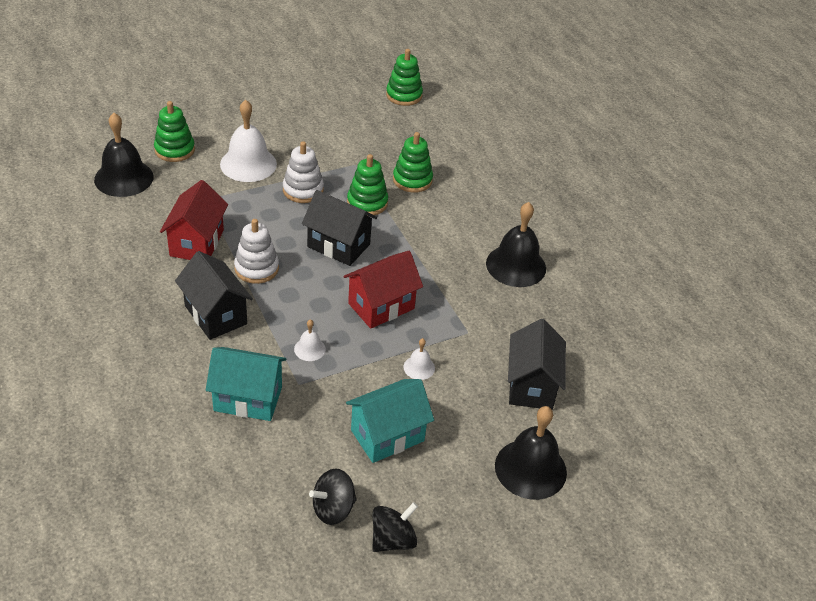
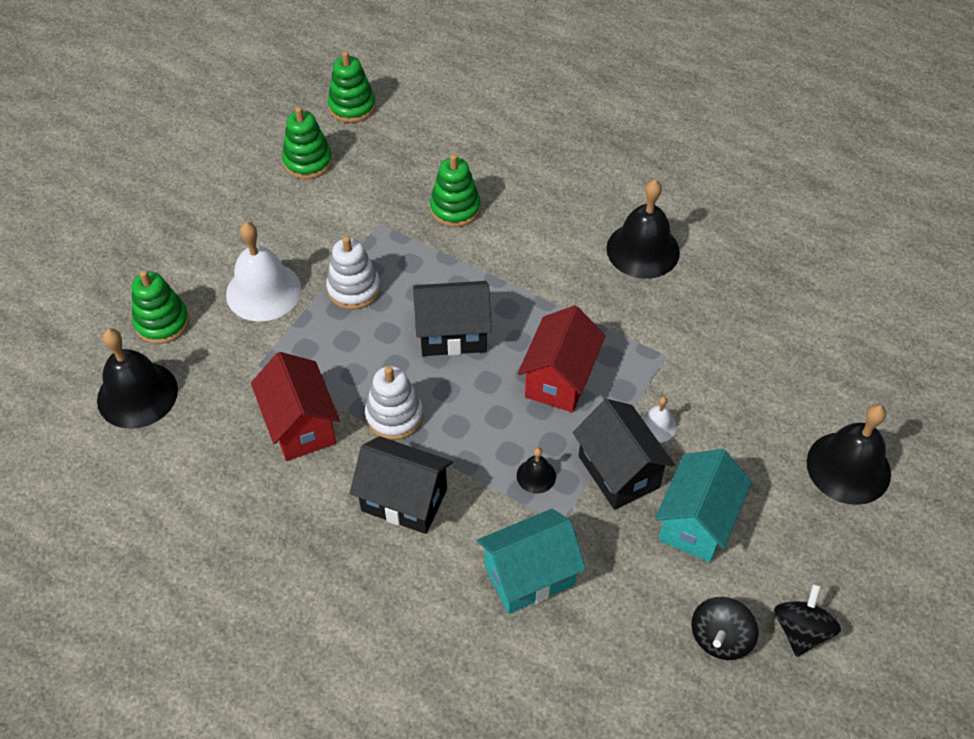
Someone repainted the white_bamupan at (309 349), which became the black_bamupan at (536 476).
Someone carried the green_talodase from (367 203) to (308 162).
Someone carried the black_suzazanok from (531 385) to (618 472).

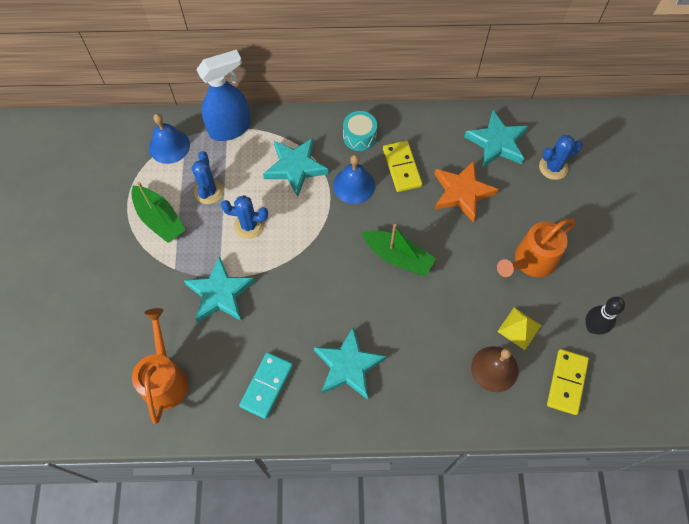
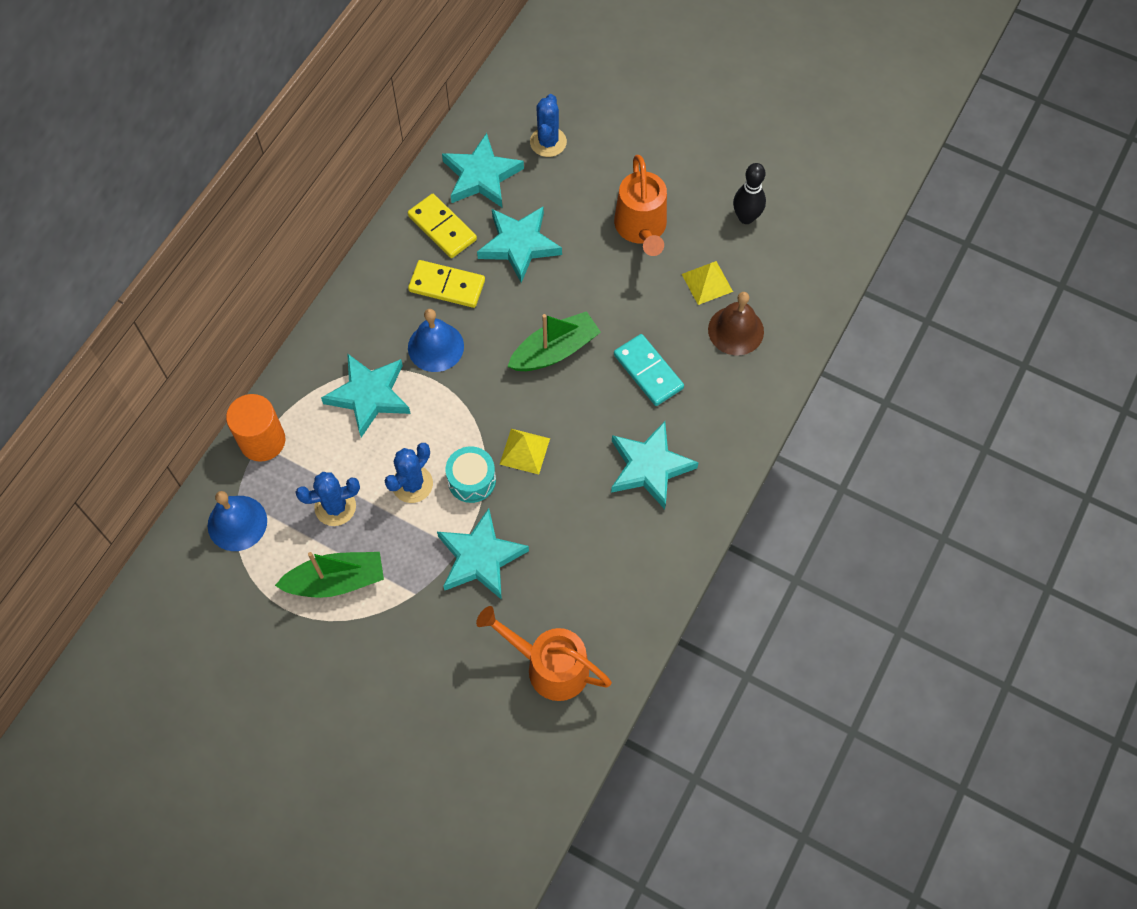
Someone rotated the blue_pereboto at (209 191) by 45 degrees counterclockwise.
Someone swapped the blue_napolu at (230 128) for the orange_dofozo at (262 441).
Someone carried the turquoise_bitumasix from (266 386) to (648 371).
Someone carried the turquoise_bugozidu from (359 136) to (471 480).
Someone repainted the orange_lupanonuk at (462 192), which became the turquoise_lupanonuk at (519 245).
Someone carried the yellow_bitumasix from (566 382) to (442 228).
Someone put down the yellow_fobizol at (524 451).

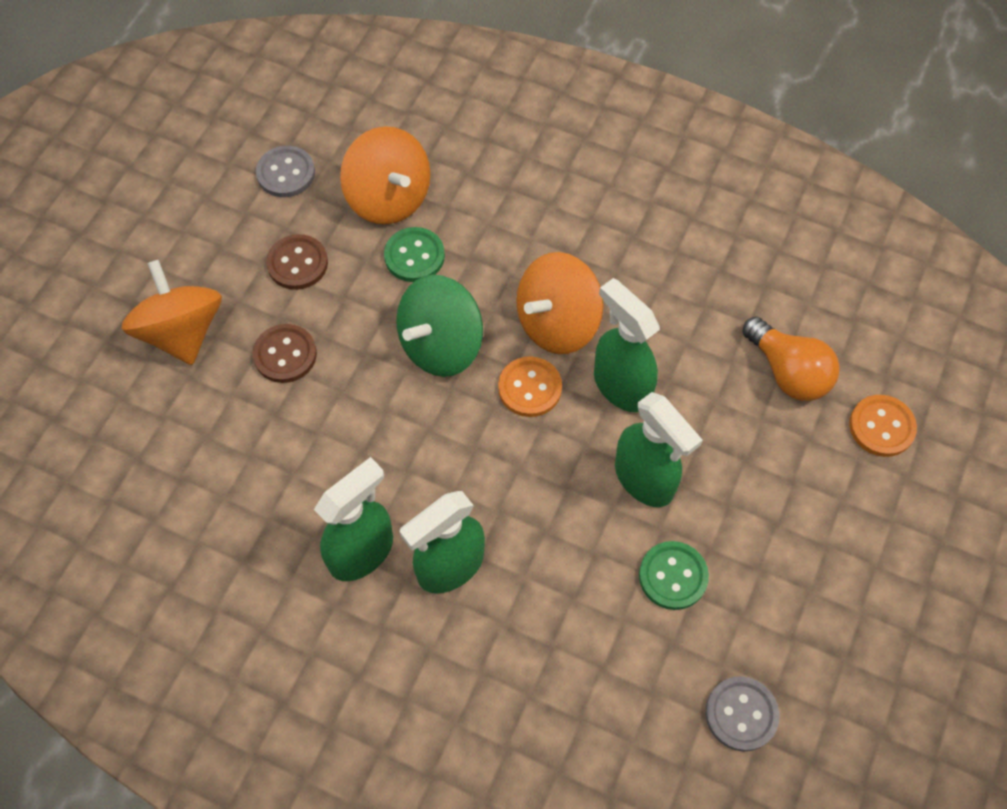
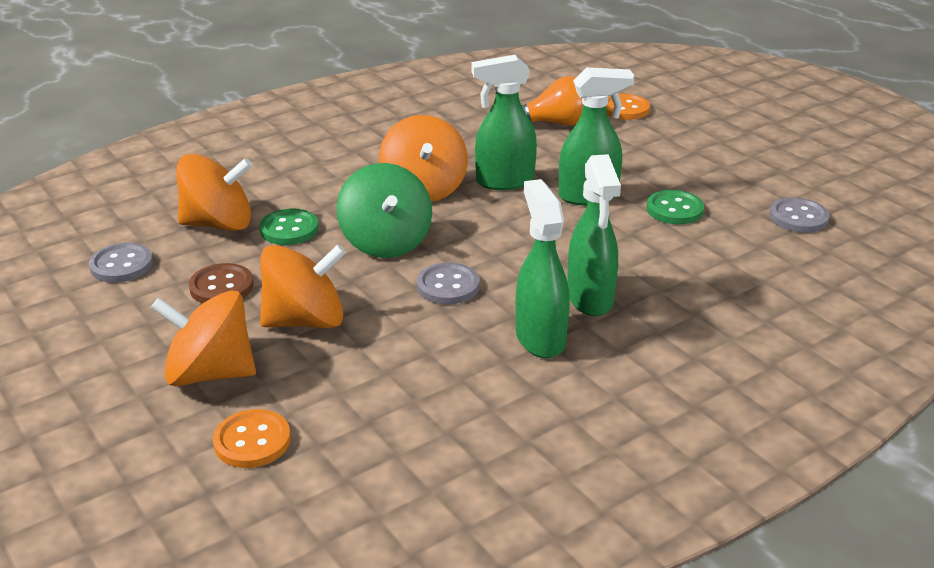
Someone swapped the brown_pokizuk at (285 354) for the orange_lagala at (305 321).
Someone carried the orange_pokizuk from (530 388) to (252 441).
Someone put down the grey_pokizuk at (448 286).

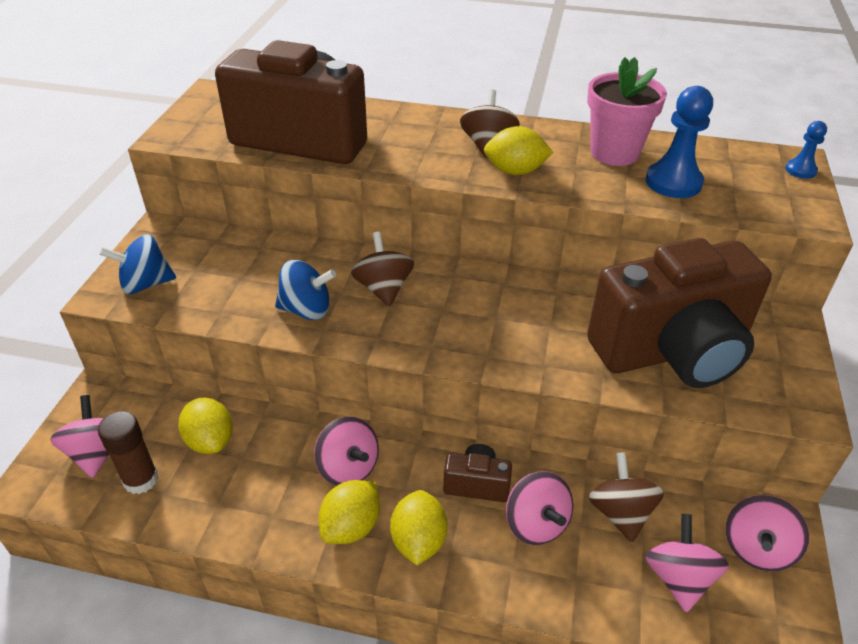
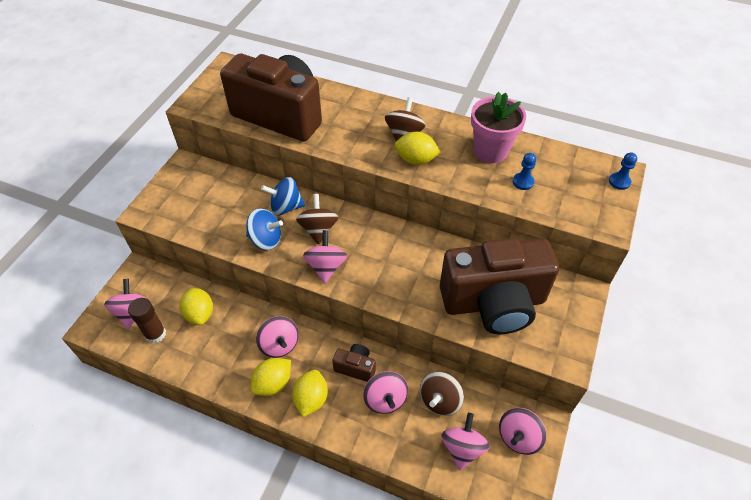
Someone carried the blue_lagala from (145 284) to (286 207).
Someone rotated the brown_lagala at (620 513) by 150 degrees counterclockwise.
Someone scaled the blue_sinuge at (673 182) by 0.54.
Someone put down the pink_lagala at (326 267).

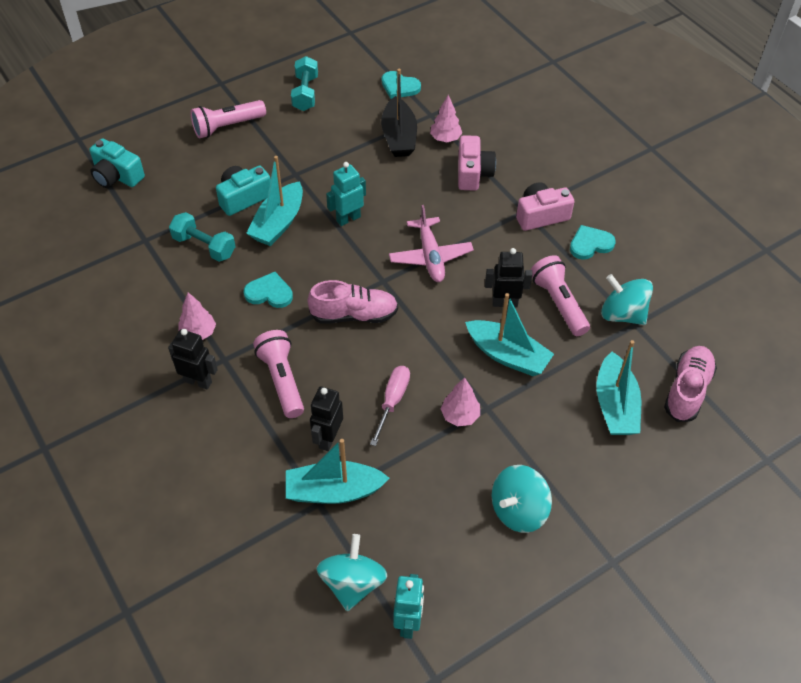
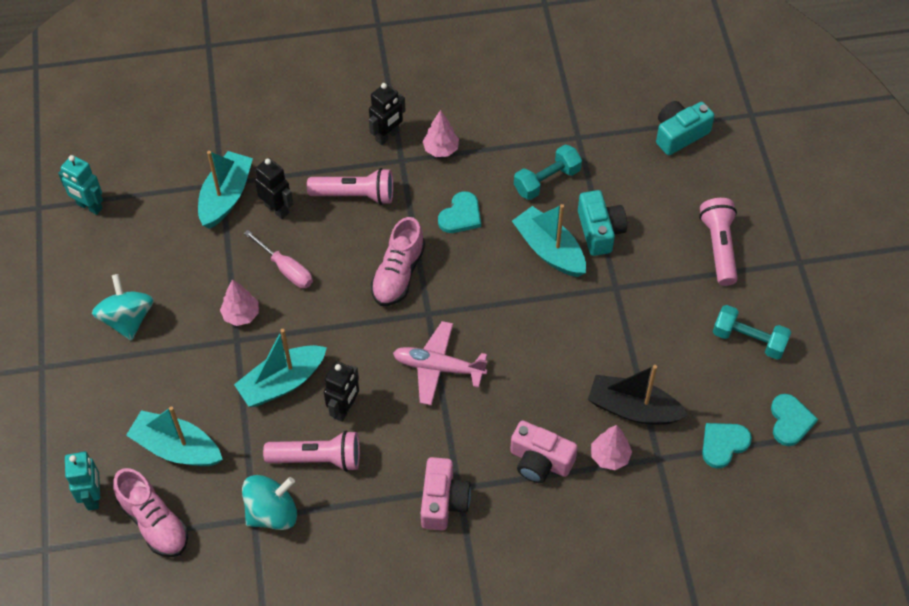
Someone took away the turquoise_lagala at (352 583).
Someone carried the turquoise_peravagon from (348 218) to (93 496).
Someone carried the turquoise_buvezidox from (590 244) to (790 421).

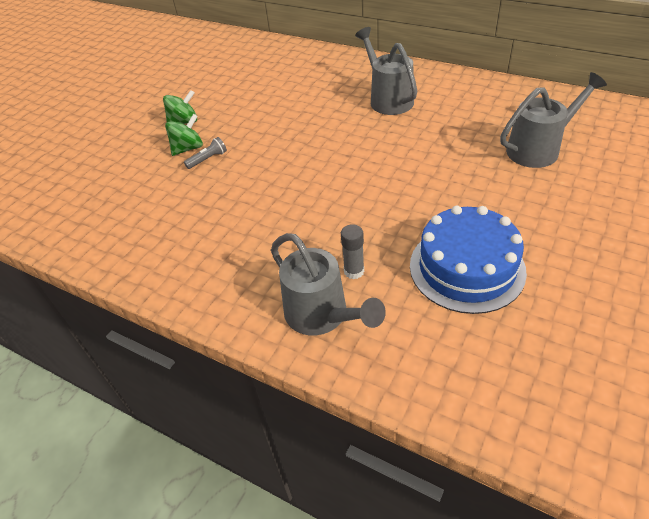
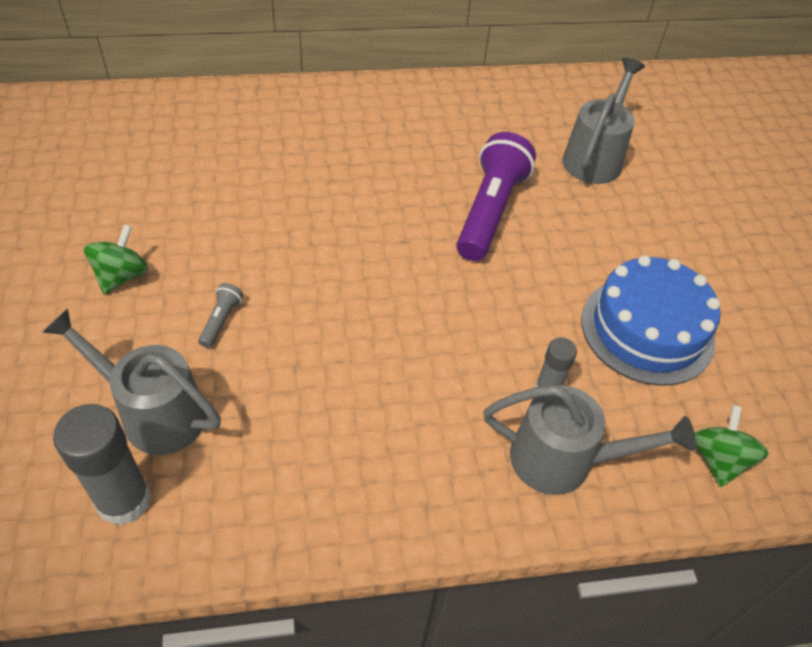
Someone carried the green_lagala from (188 148) to (718 459).
Someone carried the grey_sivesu from (387 99) to (153 412).
Someone put down the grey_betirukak at (124 500).
Someone put down the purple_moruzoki at (490 211).

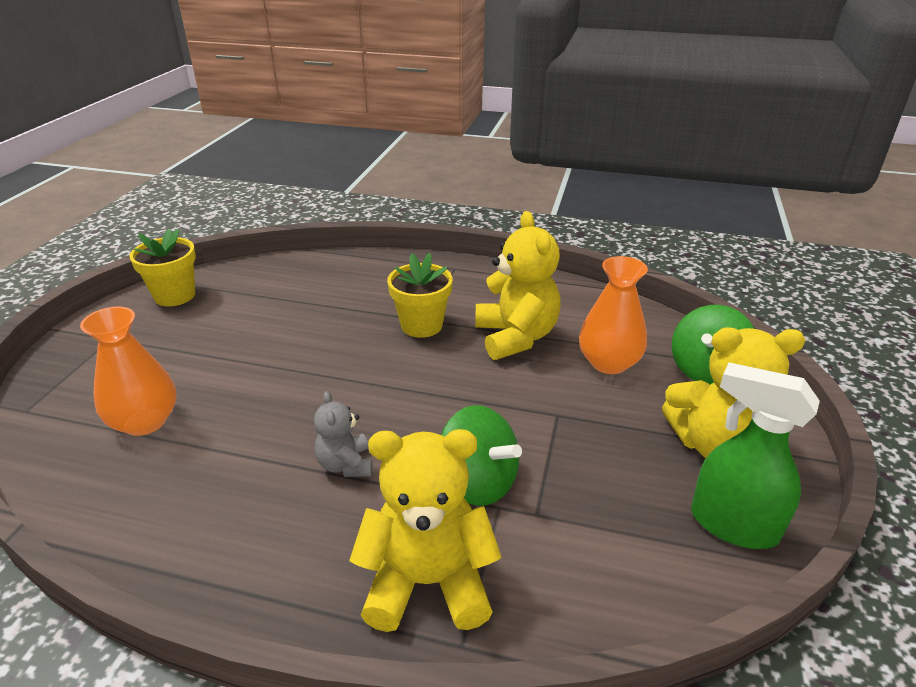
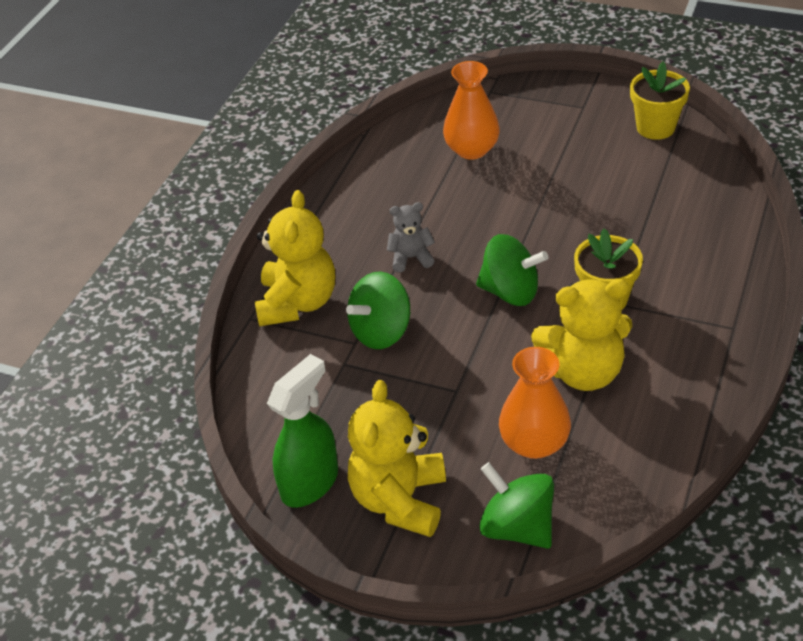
Someone put down the green_lagala at (510 292).

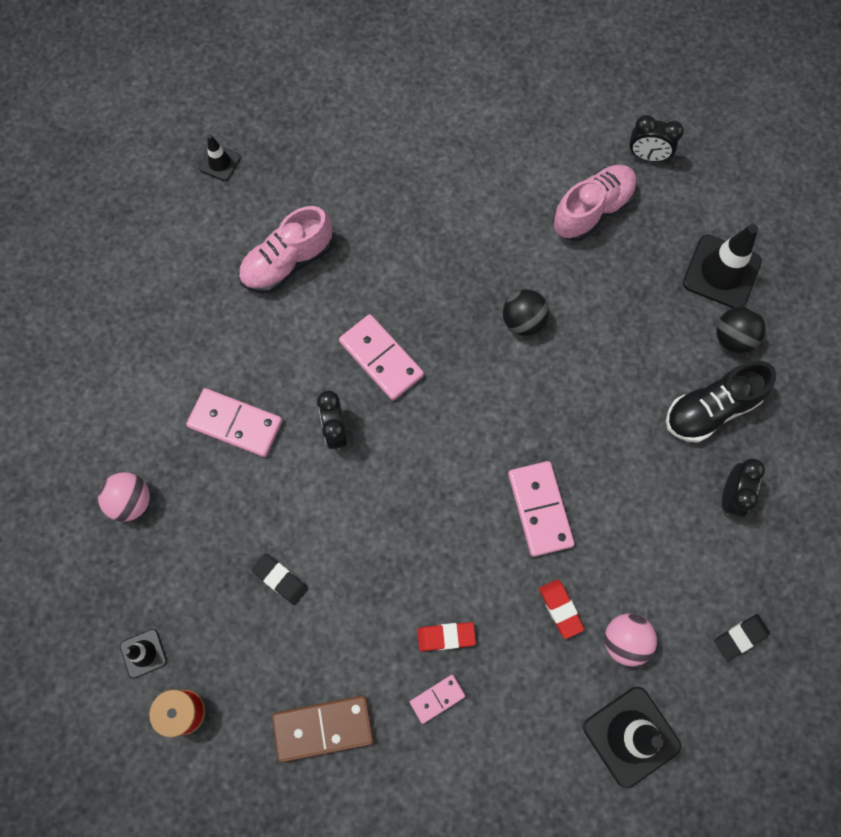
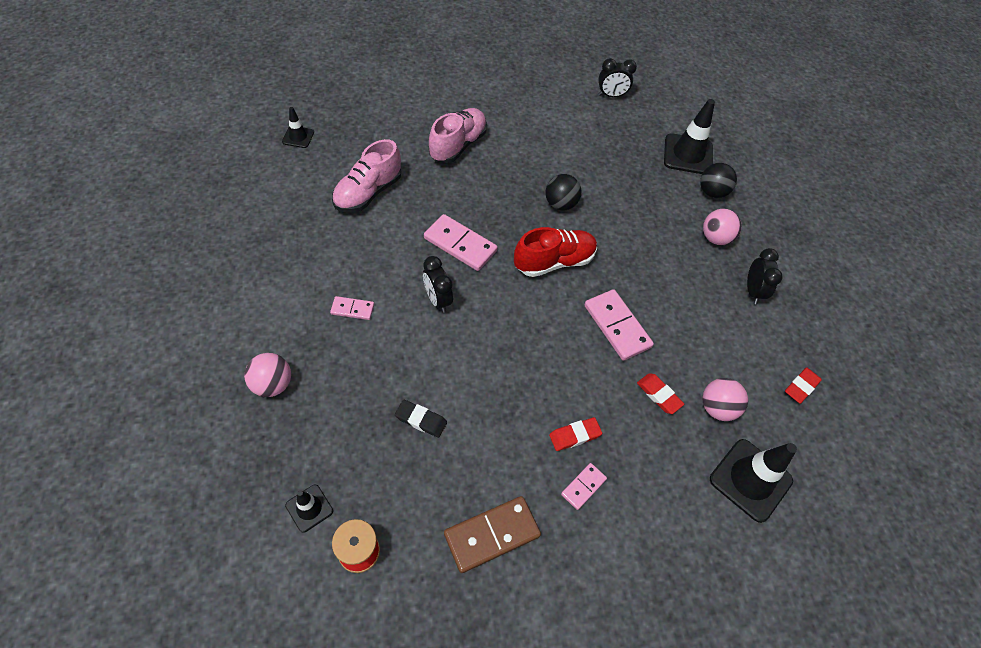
Someone scaled the pink_bitumasix at (235 423) by 0.54.
Someone carried the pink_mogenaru from (592 210) to (458 145).
Someone swapped the black_mogenaru at (711 409) for the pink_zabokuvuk at (715 238).
Someone repainted the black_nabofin at (740 637), which became the red_nabofin at (801 387).
Someone put down the red_mogenaru at (554 262).

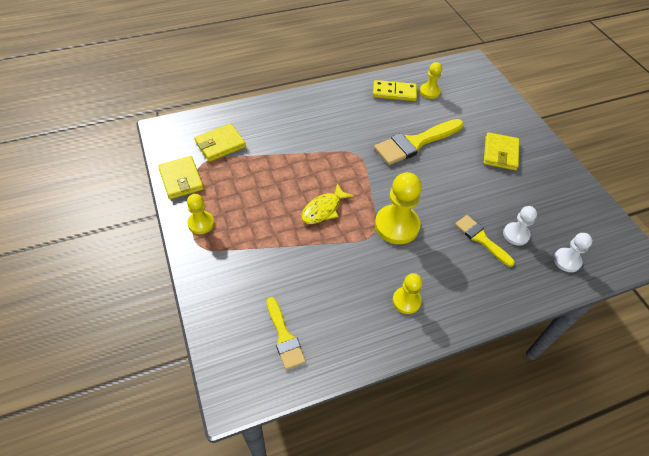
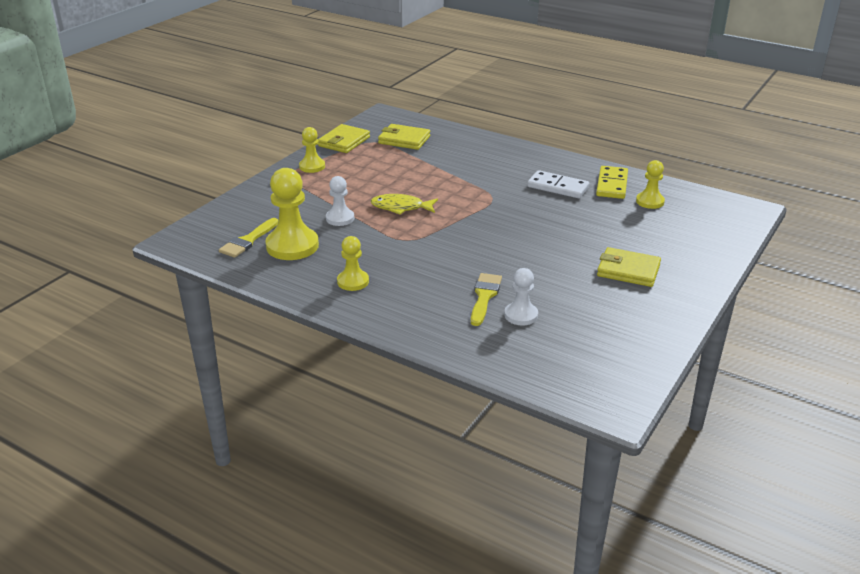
Someone rotated the yellow_bitumasix at (394 92) by 45 degrees clockwise.
Someone took away the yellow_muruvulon at (415 143).
Someone carried the yellow_sinuge from (396 225) to (292 246).
Someone rotated the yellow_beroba at (500 153) by 45 degrees clockwise.
Someone carried the white_sinuge from (567 260) to (340 218).
Someone put down the white_bitumasix at (558 187).

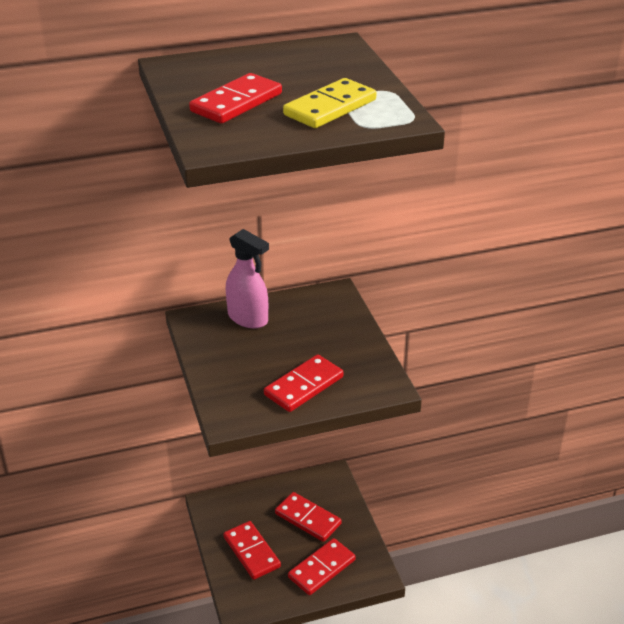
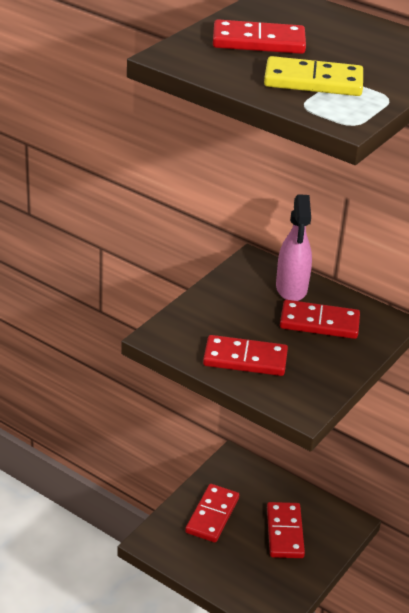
Someone carried the red_bitumasix from (322 569) to (319 323).

